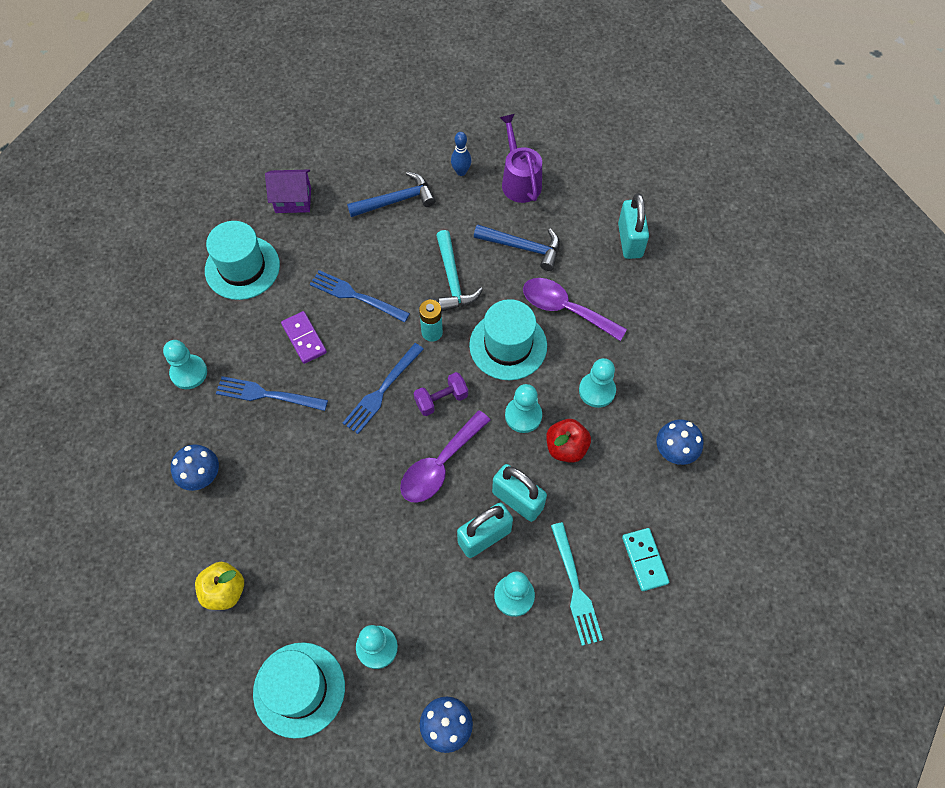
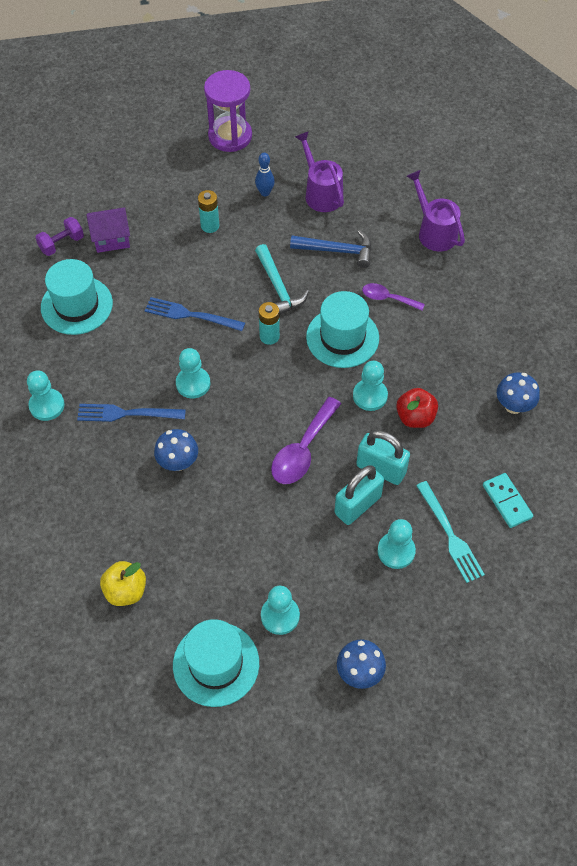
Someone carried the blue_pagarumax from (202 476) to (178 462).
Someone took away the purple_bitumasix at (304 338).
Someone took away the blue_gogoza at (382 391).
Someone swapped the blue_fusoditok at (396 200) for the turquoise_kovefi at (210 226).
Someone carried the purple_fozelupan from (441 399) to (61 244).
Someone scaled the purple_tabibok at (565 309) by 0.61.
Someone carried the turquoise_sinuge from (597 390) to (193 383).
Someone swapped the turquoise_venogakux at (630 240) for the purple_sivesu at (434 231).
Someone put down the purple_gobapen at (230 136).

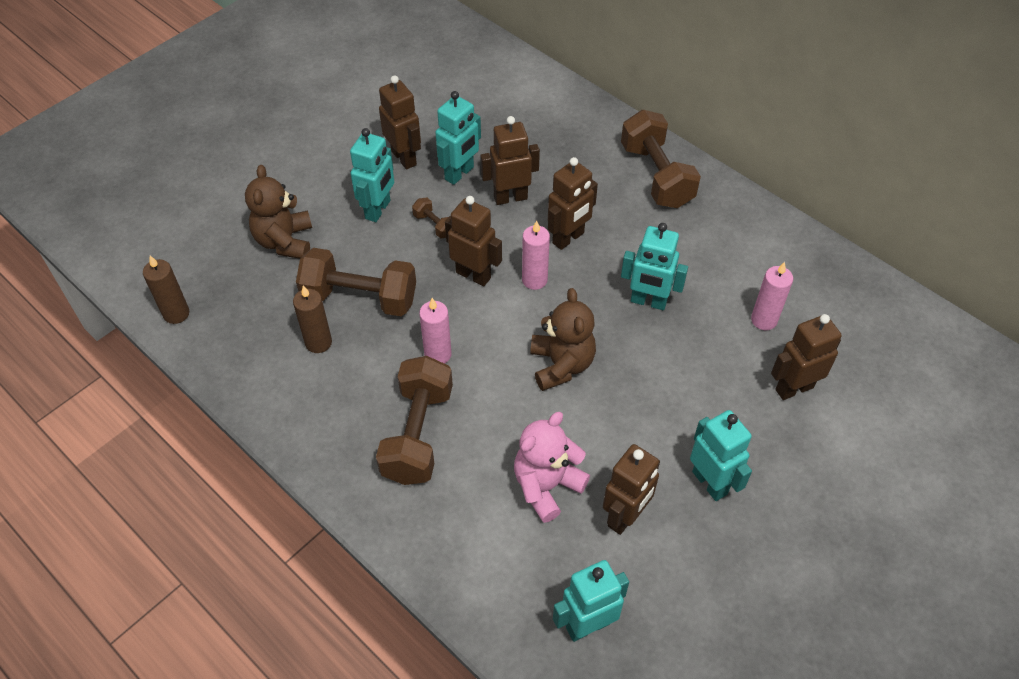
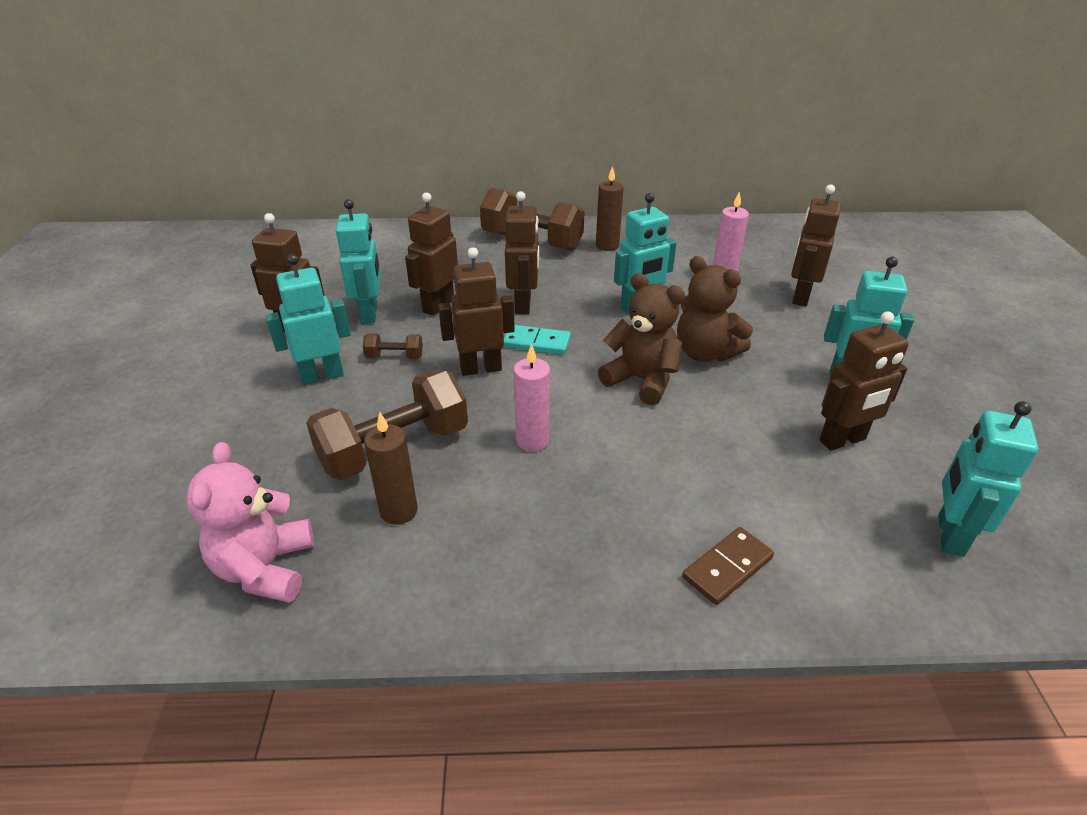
Someone carried the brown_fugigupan from (176 313) to (607 246).
Someone carried the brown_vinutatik from (285 241) to (705 352).
Someone rotated the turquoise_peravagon at (378 210) by 90 degrees counterclockwise.
Someone took away the brown_fozelupan at (418 434).
Someone carried the pink_vinutatik from (546 486) to (265 568).
Someone swapped the pink_fugigupan at (534 280) for the turquoise_bitumasix at (536 342).
Someone rotated the brown_peravagon at (625 516) by 75 degrees clockwise.
Someone put down the brown_bitumasix at (727 567).

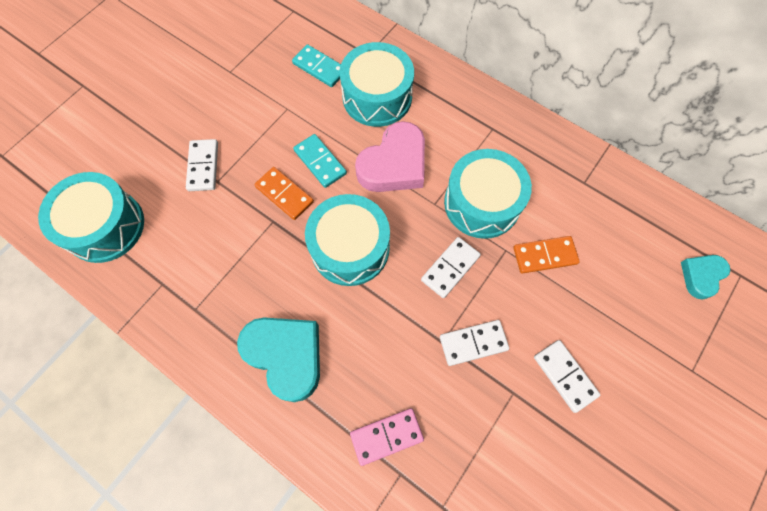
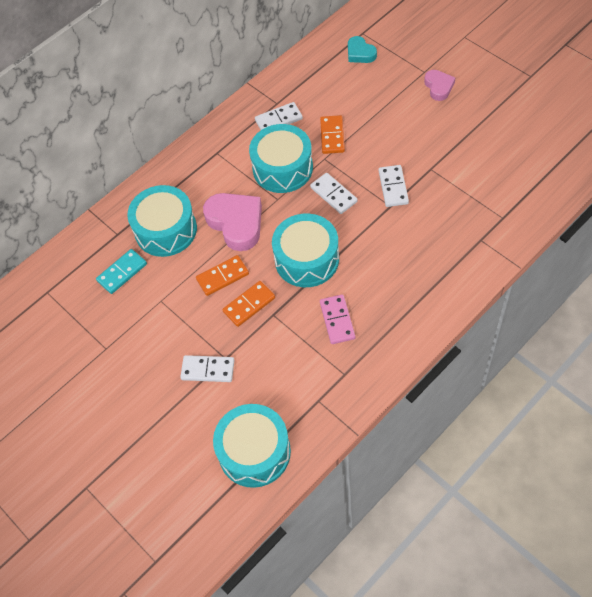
Someone took away the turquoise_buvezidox at (286 356).
Someone repainted the turquoise_bitumasix at (320 162), which became the orange_bitumasix at (222 277).
Someone carried the pink_bitumasix from (386 436) to (337 320).
Someone carried the white_bitumasix from (565 376) to (278 119).
Someone put down the pink_buvezidox at (438 87).

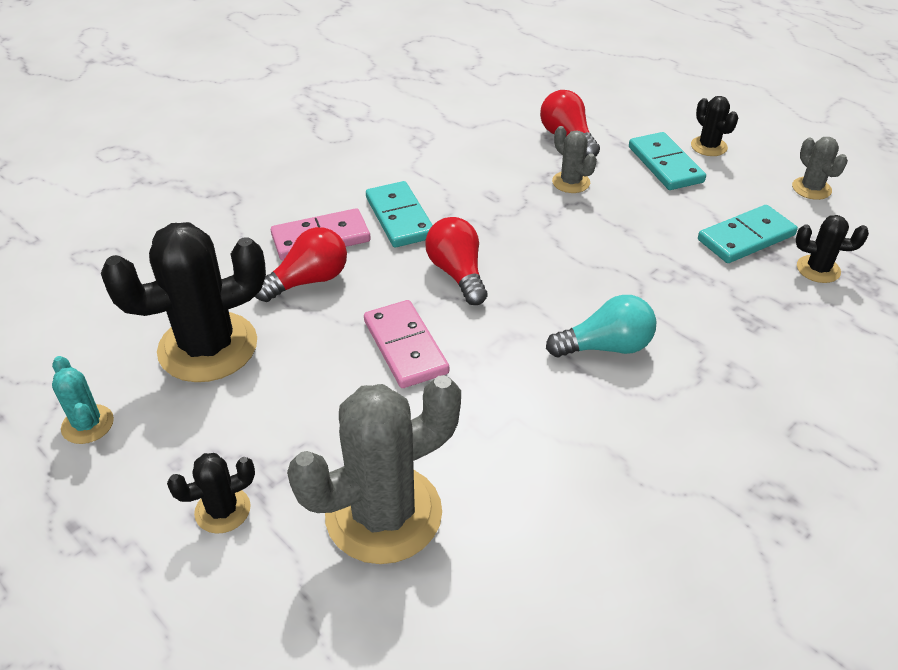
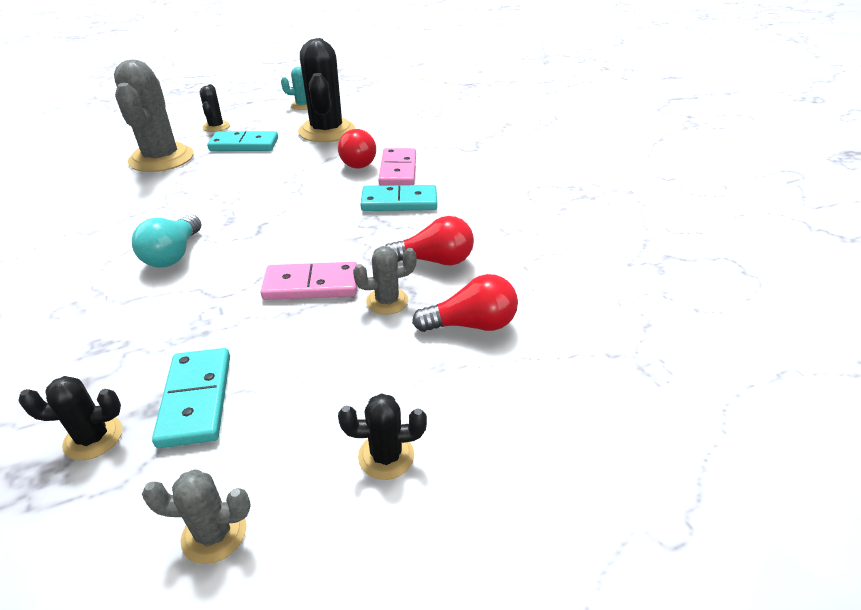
Someone carried the pink_bitumasix from (405 347) to (311 285).
Someone carried the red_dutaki from (457 273) to (435 261).
Someone carried the turquoise_bitumasix from (665 164) to (244 144).
Someone rotated the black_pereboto at (818 269) by 45 degrees clockwise.

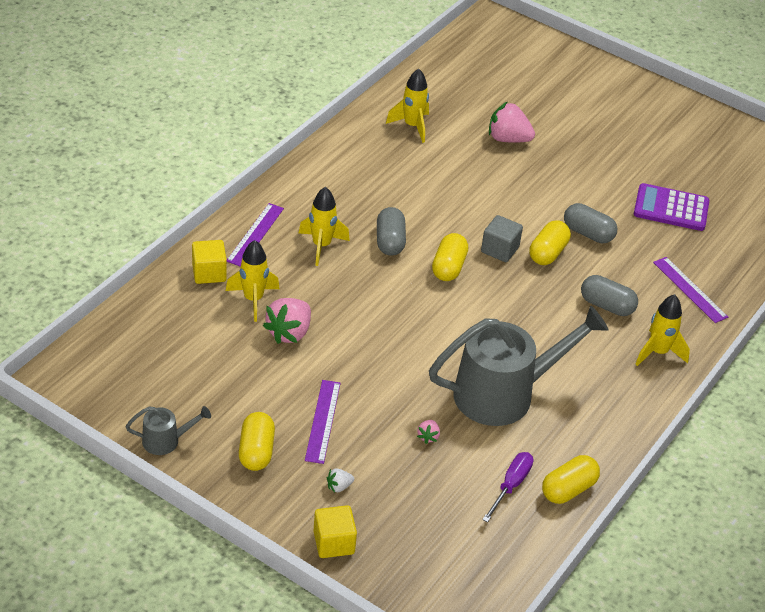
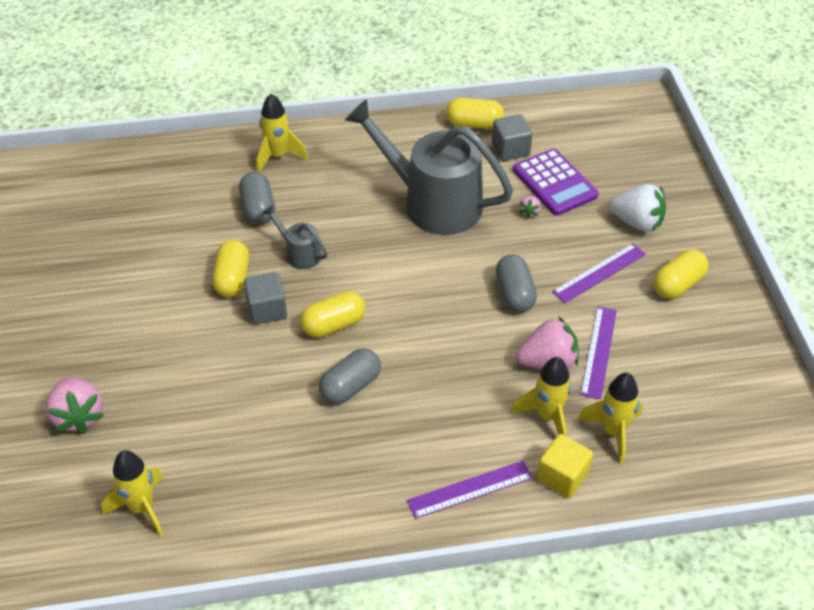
Someone carried the grey_sivesu from (166 441) to (299 253).
Someone carried the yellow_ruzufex from (321 246) to (613 432).
Someone took away the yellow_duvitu at (334 543).
Someone scaled the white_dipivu at (339 487) by 2.12.
Someone rotated the pink_dipivu at (428 436) by 135 degrees clockwise.
Someone swapped the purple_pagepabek at (511 485) for the grey_duvitu at (510 149).
Someone rotated the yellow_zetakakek at (548 253) by 75 degrees counterclockwise.
Someone carried the grey_zetakakek from (588 233) to (514 294).
Someone carried the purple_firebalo from (671 208) to (554 183).
Someone carried the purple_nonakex from (690 289) to (598 351).

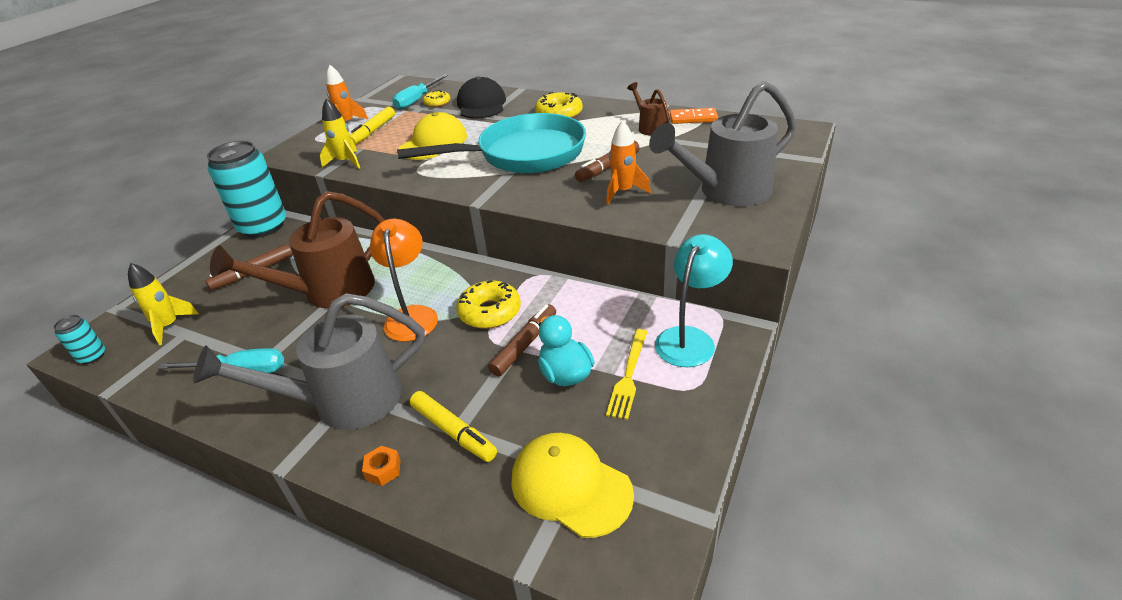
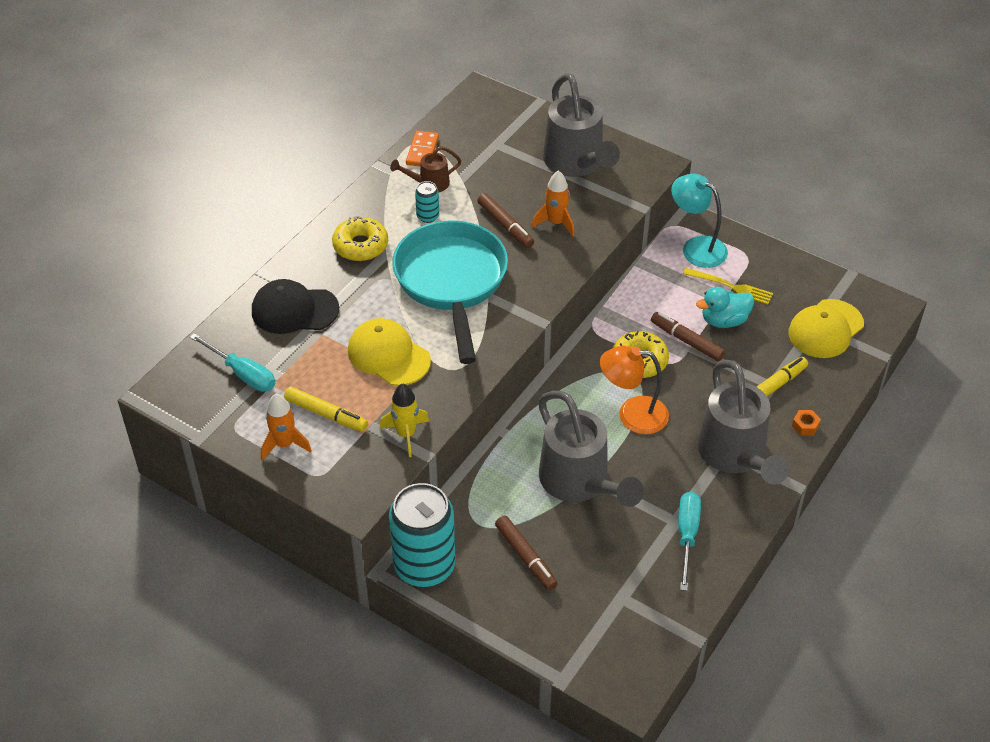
Someone carried the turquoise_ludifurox from (92 356) to (428 216).
Someone took away the yellow_ruzufex at (169 326).
Someone repainted the brown_sivesu at (329 292), which became the grey_sivesu at (579 482).
Someone took away the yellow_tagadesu at (437 103).

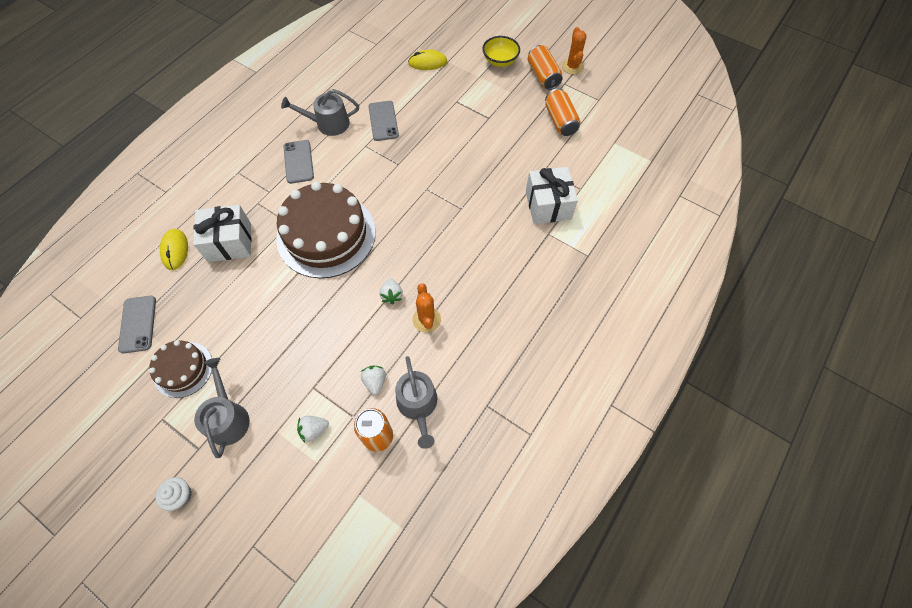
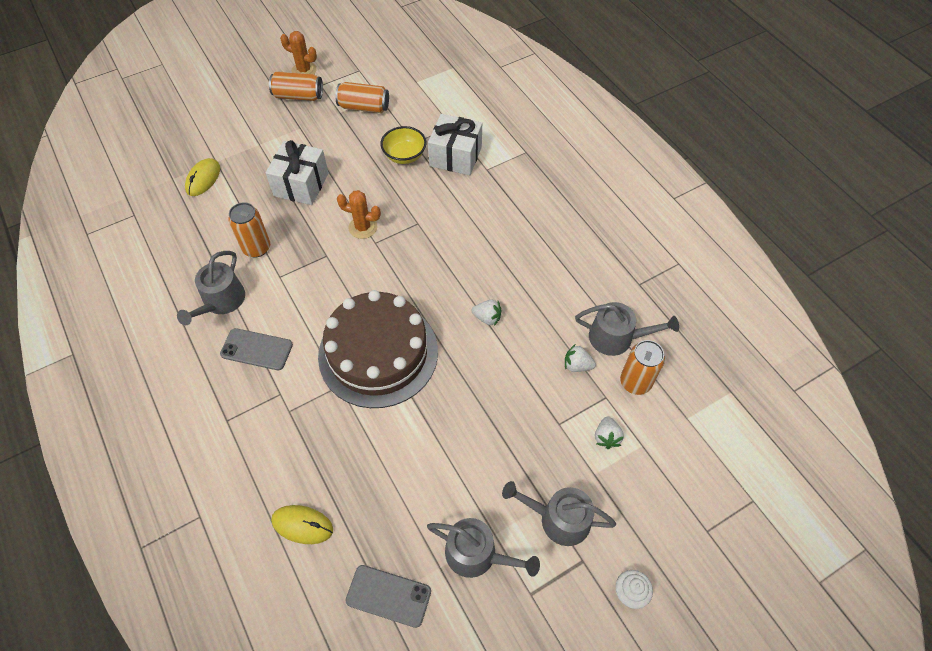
Someone swapped the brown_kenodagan at (183 369) for the grey_sivesu at (477 554).
Someone carried the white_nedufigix from (229 242) to (301 184).
Someone swapped the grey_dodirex at (383 121) for the orange_ludifurox at (256 248).
Someone carried the orange_pereboto from (426 319) to (363 227).
Someone carried the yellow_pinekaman from (500 61) to (404 155).

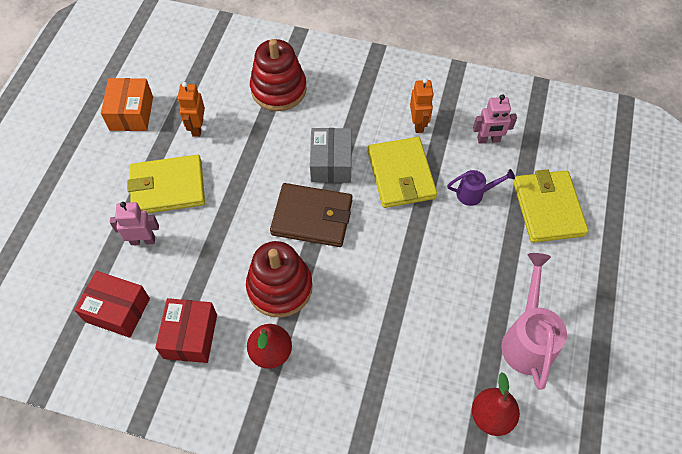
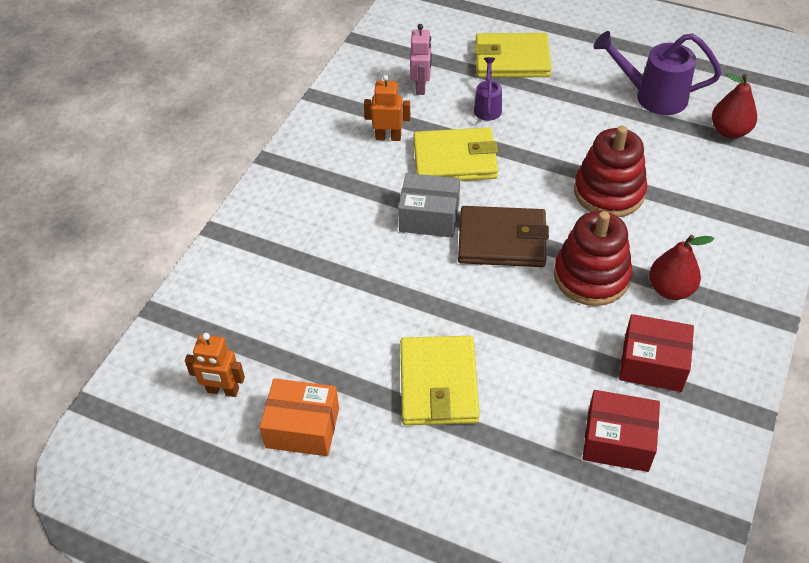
Someone rotated the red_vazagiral at (117 310) by 75 degrees clockwise.
Someone took away the pink_peravagon at (143 240).
Someone carried the orange_peravagon from (197 127) to (222 390).
Someone carried the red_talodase from (278 89) to (609 192).
Someone rotated the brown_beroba at (312 217) by 75 degrees clockwise.
Someone repainted the pink_sivesu at (527 339), which became the purple_sivesu at (652 96).

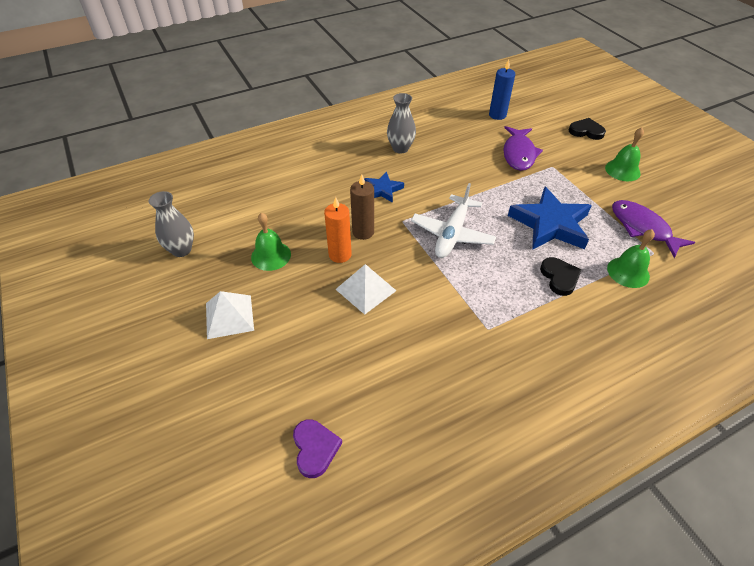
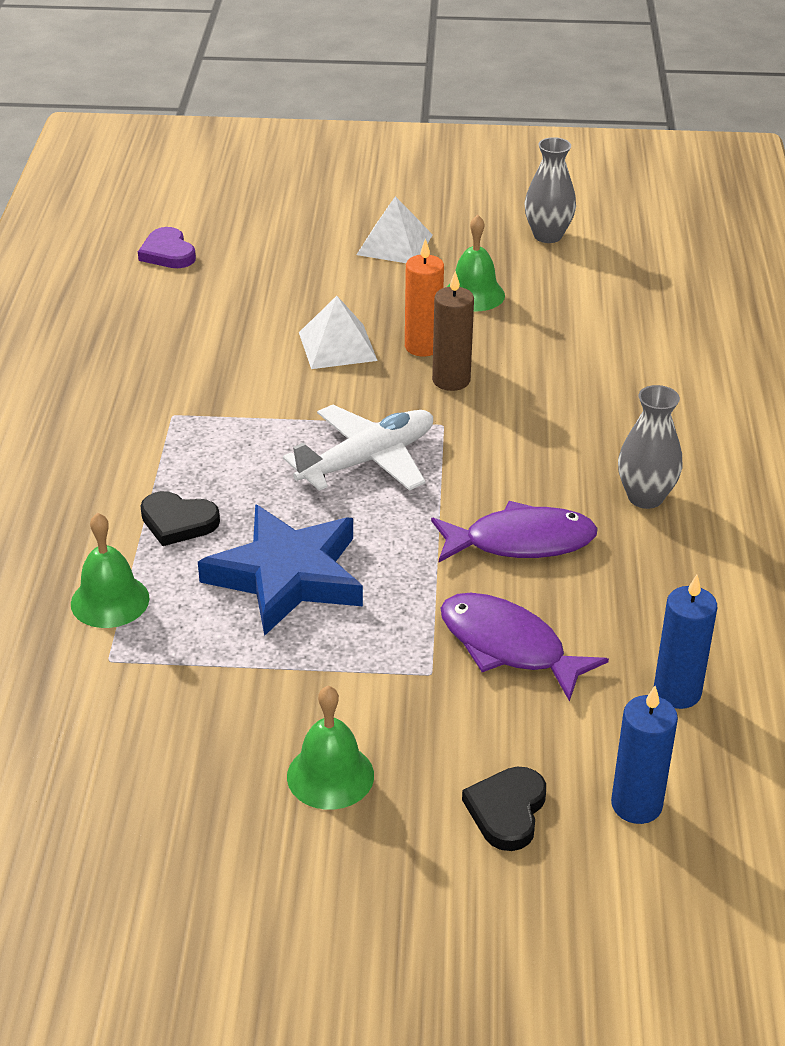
Someone rotated the purple_buvezidox at (315 448) by 45 degrees clockwise.
Someone took away the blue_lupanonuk at (382 190).
Someone rotated the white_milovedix at (452 234) by 90 degrees clockwise.
Someone rotated the black_buvezidox at (586 131) by 150 degrees clockwise.
Someone carried the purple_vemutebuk from (643 228) to (521 542).
Someone put down the blue_fugigupan at (636 805).

